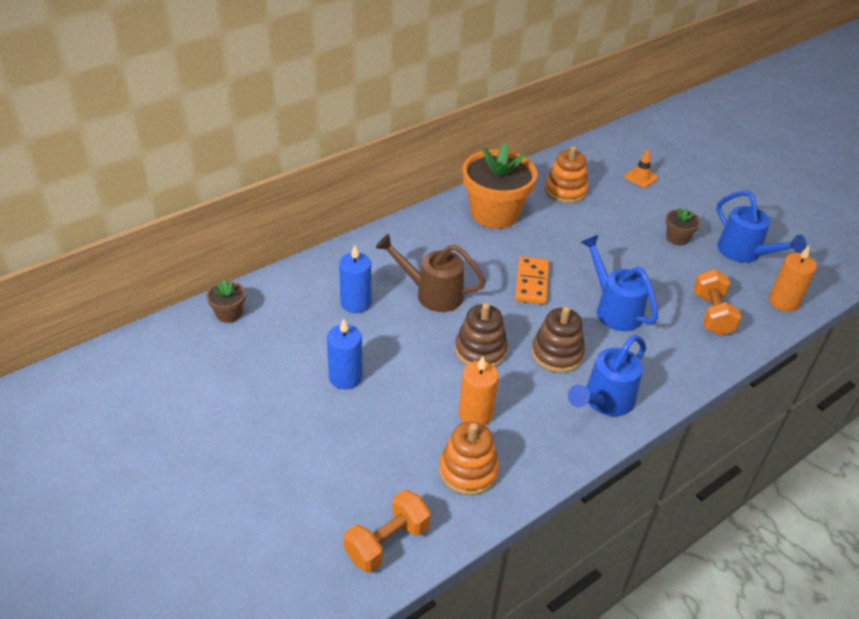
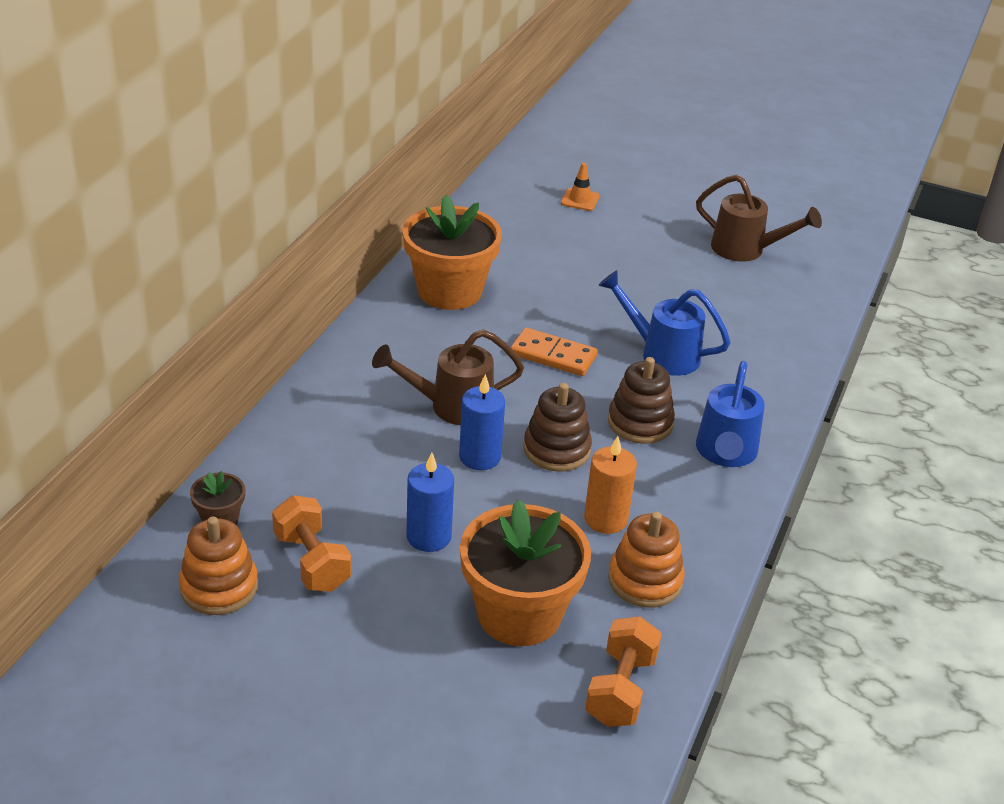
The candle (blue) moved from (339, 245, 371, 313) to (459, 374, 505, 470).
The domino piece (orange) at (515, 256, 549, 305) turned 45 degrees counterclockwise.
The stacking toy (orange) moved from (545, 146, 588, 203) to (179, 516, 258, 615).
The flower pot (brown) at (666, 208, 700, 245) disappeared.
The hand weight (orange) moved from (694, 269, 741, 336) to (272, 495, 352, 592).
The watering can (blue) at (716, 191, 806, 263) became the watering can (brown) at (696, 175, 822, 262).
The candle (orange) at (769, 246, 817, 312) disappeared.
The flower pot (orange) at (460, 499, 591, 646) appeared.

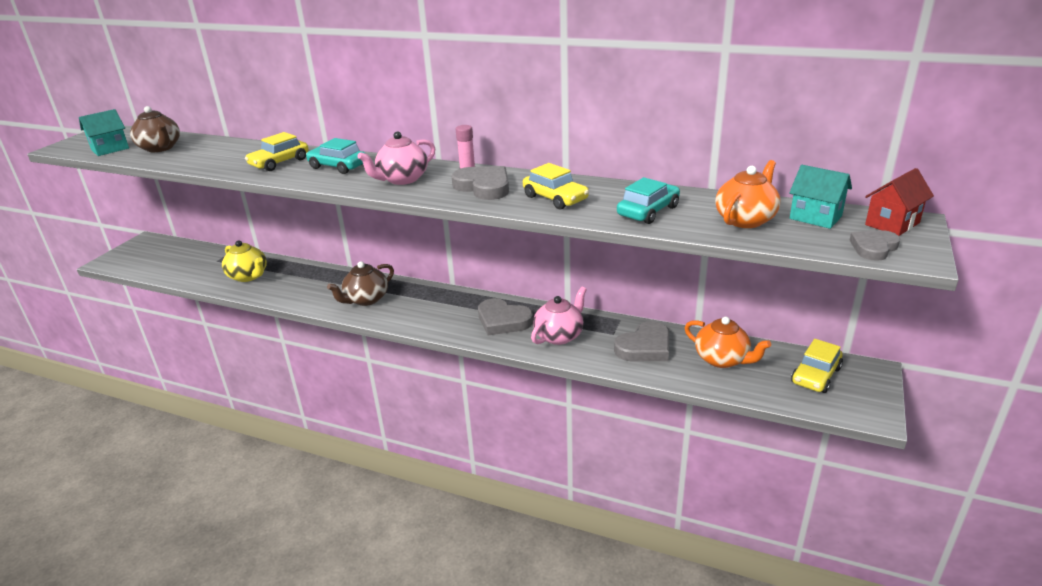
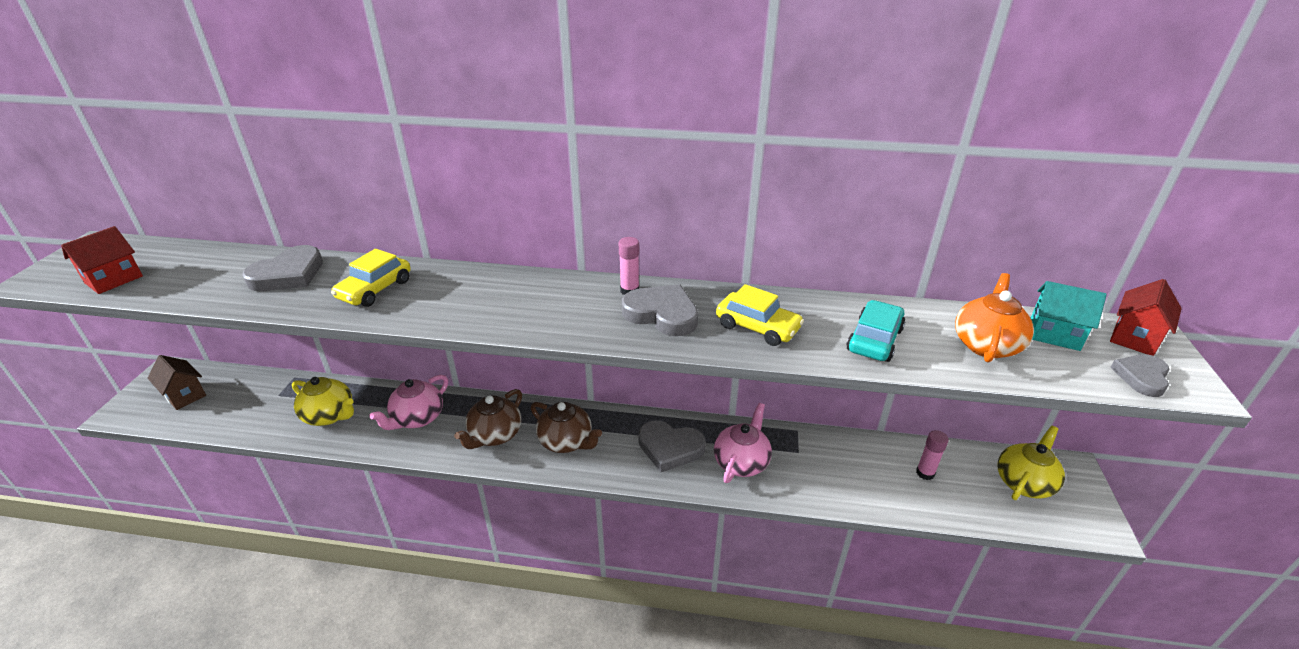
The cottage (aqua) at (79, 109, 129, 156) became the cottage (red) at (61, 226, 143, 294).
The tea pot (brown) moved from (130, 106, 180, 152) to (531, 402, 602, 453).
The car (aqua) at (306, 138, 366, 174) disappeared.
The tea pot (rosy) moved from (357, 131, 435, 185) to (369, 375, 448, 430).
The heart (grey) moved from (614, 321, 669, 362) to (242, 245, 323, 291).
The tea pot (orange) at (684, 317, 771, 368) was replaced by the stick of glue (rosy) at (916, 430, 949, 480).
The car (yellow) at (791, 339, 843, 393) was replaced by the tea pot (yellow) at (998, 426, 1065, 500).
The cottage (brown) at (148, 355, 206, 410) appeared.

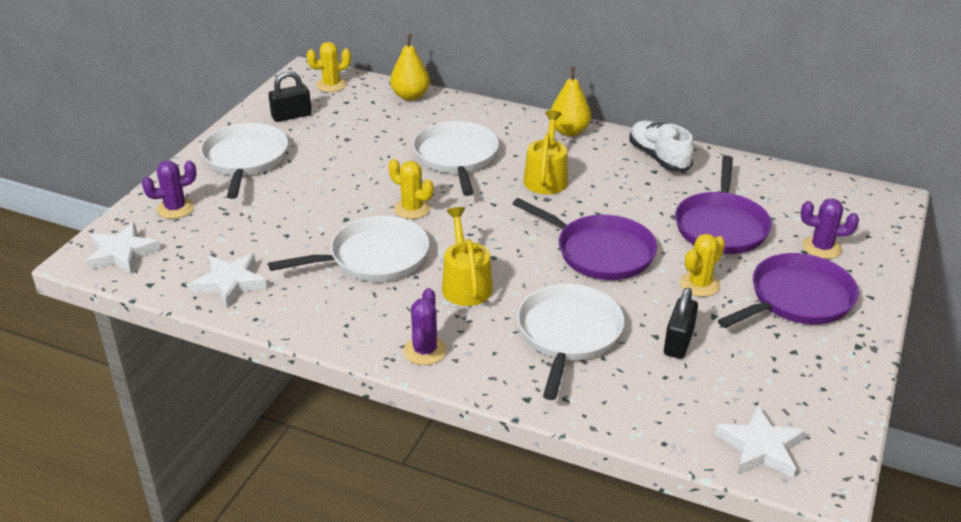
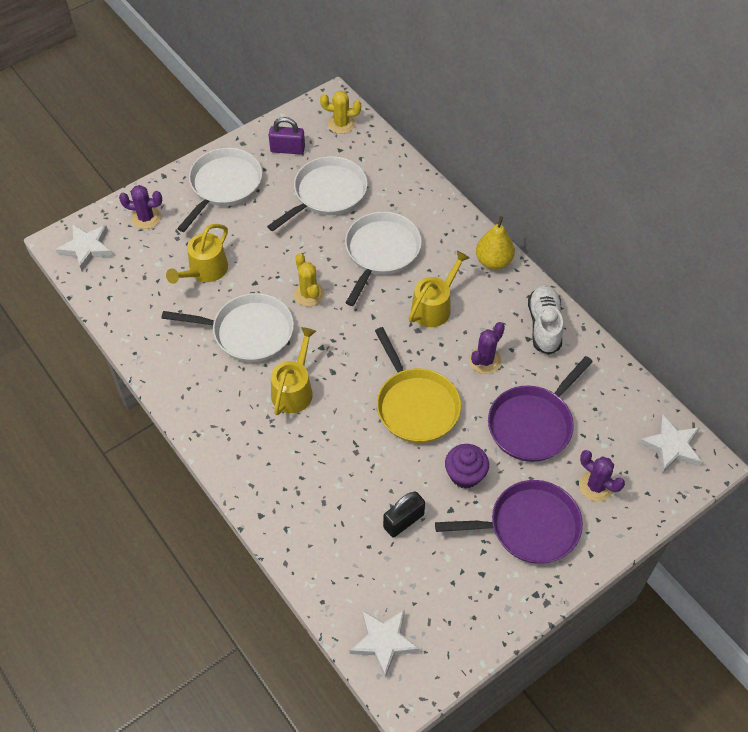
The star shape (pure white) moved from (190, 254, 267, 308) to (638, 414, 702, 473).
The small lock (jet-black) at (269, 71, 312, 122) became the small lock (purple) at (269, 117, 305, 155).
The toy pear (yellow) at (390, 34, 430, 101) disappeared.
The prickly plant (purple) moved from (404, 288, 447, 365) to (469, 322, 505, 374).
The frying pan (purple) at (513, 198, 657, 280) became the frying pan (yellow) at (375, 327, 461, 443).
The frying pan (pure white) moved from (517, 284, 625, 400) to (267, 156, 368, 231).
The prickly plant (yellow) at (680, 234, 725, 297) was replaced by the muffin (purple) at (445, 444, 489, 489).
The watering can (yellow) at (166, 224, 228, 284) appeared.

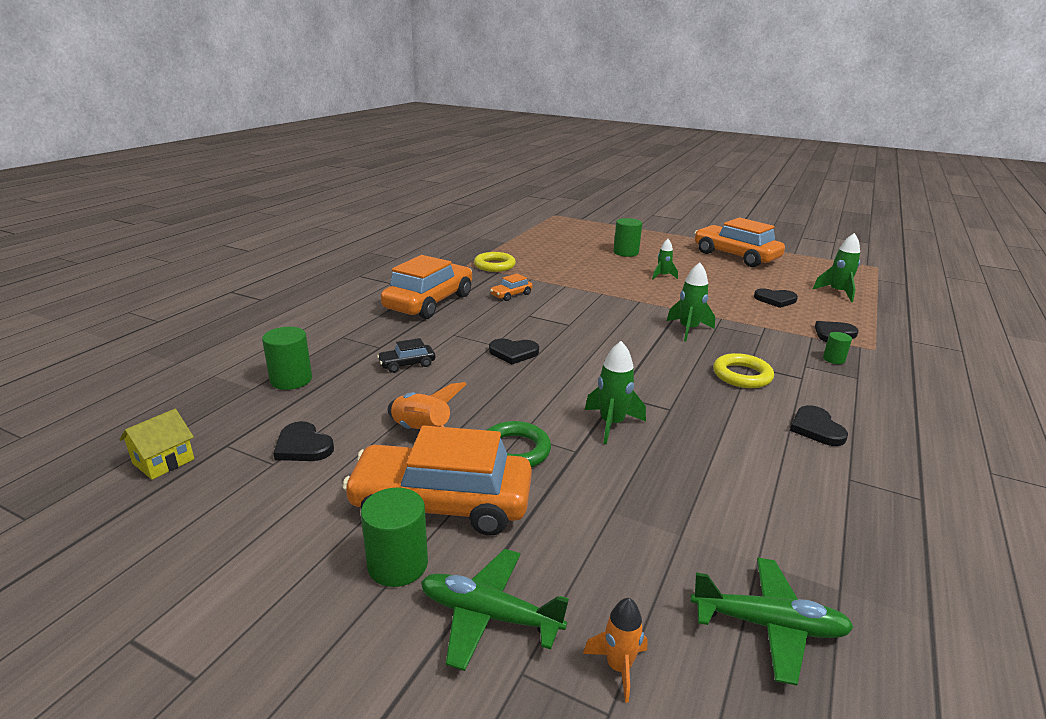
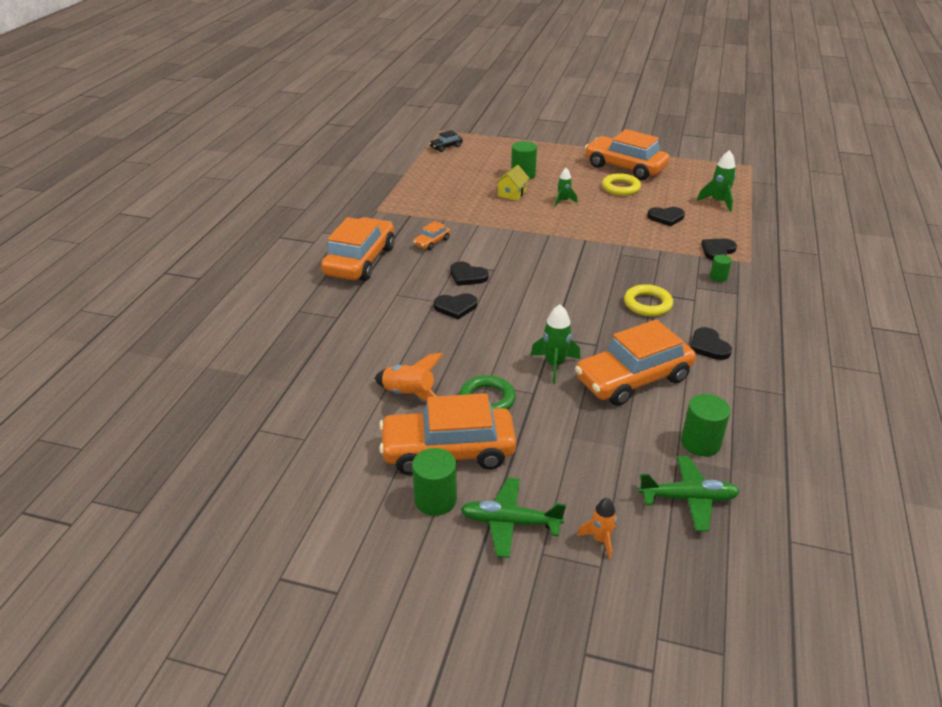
The cottage (yellow) moved from (119, 409, 194, 480) to (495, 165, 530, 201).
The cylinder (green) moved from (262, 327, 312, 390) to (681, 394, 731, 457).
The heart (jet-black) moved from (273, 421, 334, 461) to (450, 262, 489, 286).
The car (jet-black) moved from (377, 338, 435, 373) to (429, 130, 463, 152).
The ring (yellow) moved from (474, 252, 516, 272) to (602, 173, 641, 196).
The spaceship (green) at (667, 262, 715, 341) disappeared.
The car (orange) at (575, 319, 696, 406) appeared.

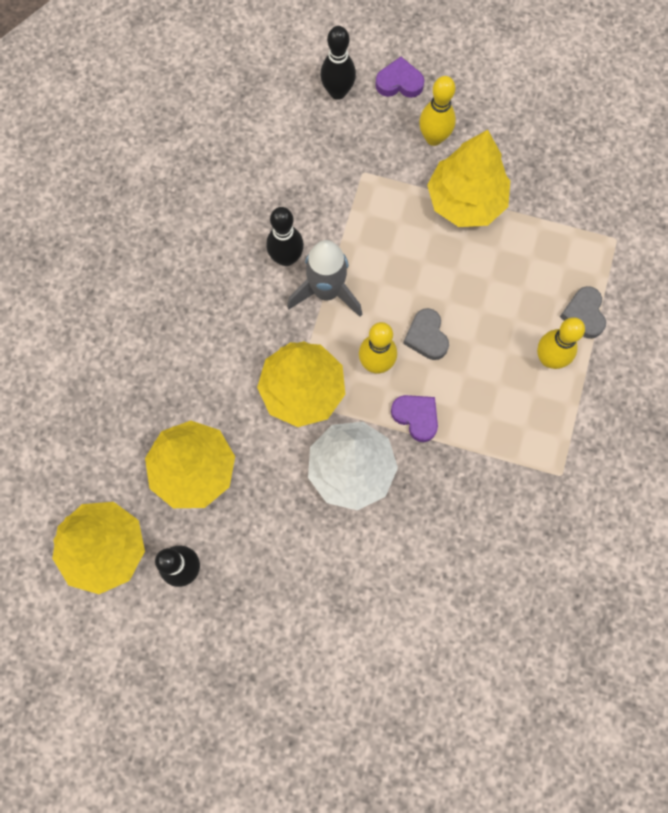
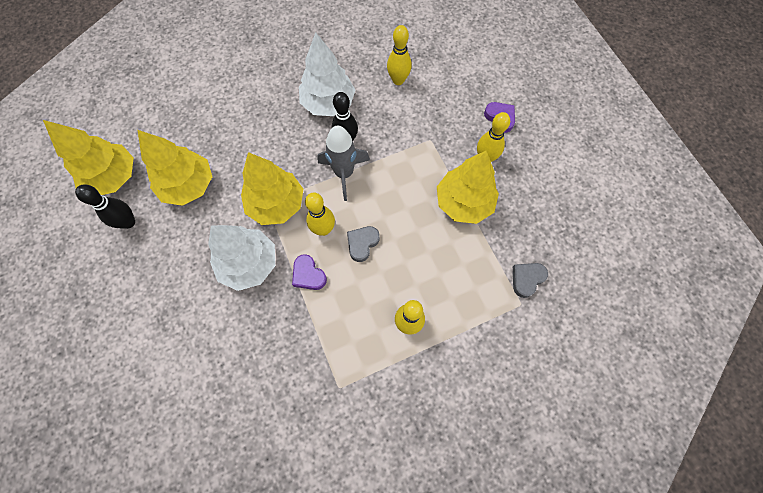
The skittle (jet-black) at (320, 26, 356, 100) disappeared.
The heart (purple) at (391, 395, 438, 442) turned 135 degrees clockwise.
The heart (grey) moved from (560, 286, 606, 339) to (513, 263, 548, 298).
The fir tree (pure white) at (299, 32, 355, 116) appeared.
The skittle (yellow) at (387, 25, 411, 85) appeared.

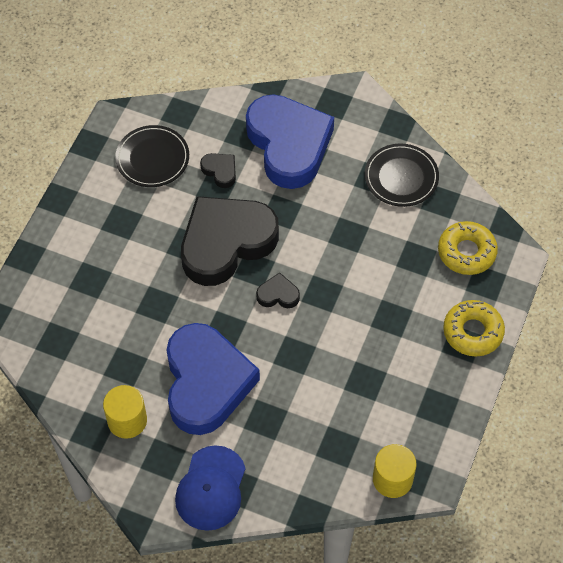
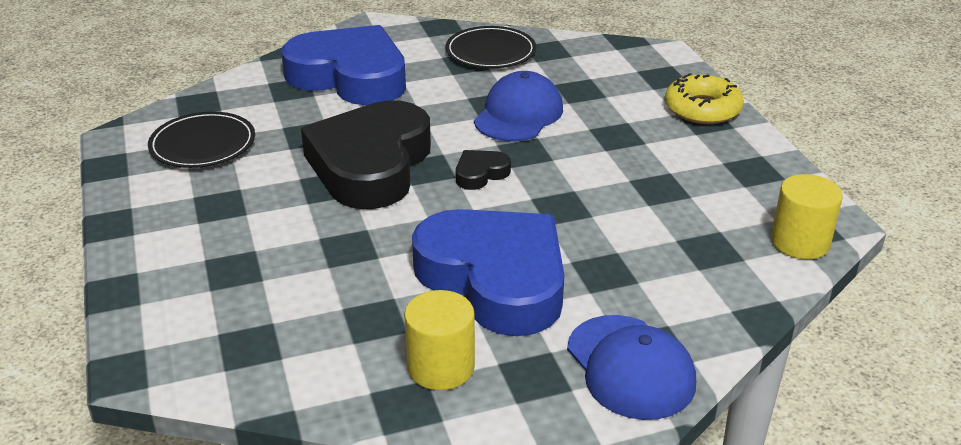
The heart (jet-black) at (200, 153, 236, 188) disappeared.
The doughnut (yellow) at (438, 221, 498, 275) disappeared.
The baseball cap (blue) at (474, 71, 563, 141) appeared.

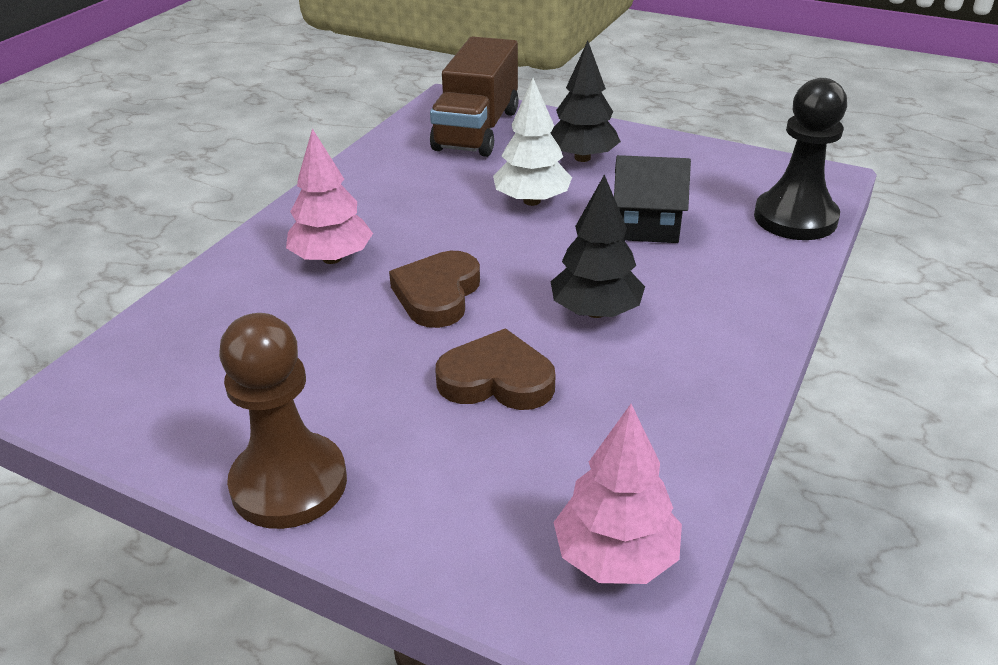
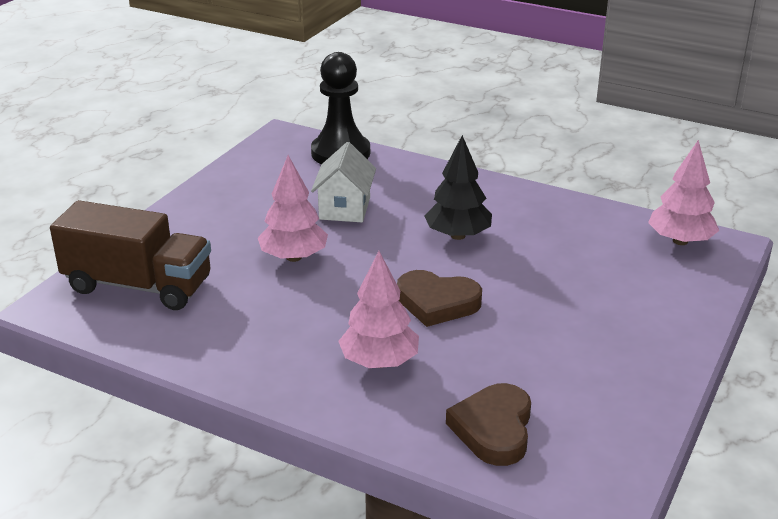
The game pawn (brown) at (219, 313, 347, 529) disappeared.
The heart (brown) moved from (435, 328, 555, 410) to (446, 383, 531, 466).
The fir tree (pure white) at (493, 78, 572, 206) became the fir tree (rosy) at (258, 155, 328, 262).
The fir tree (jet-black) at (550, 41, 621, 162) disappeared.
The cottage (jet-black) at (614, 155, 691, 243) became the cottage (pure white) at (311, 142, 376, 222).

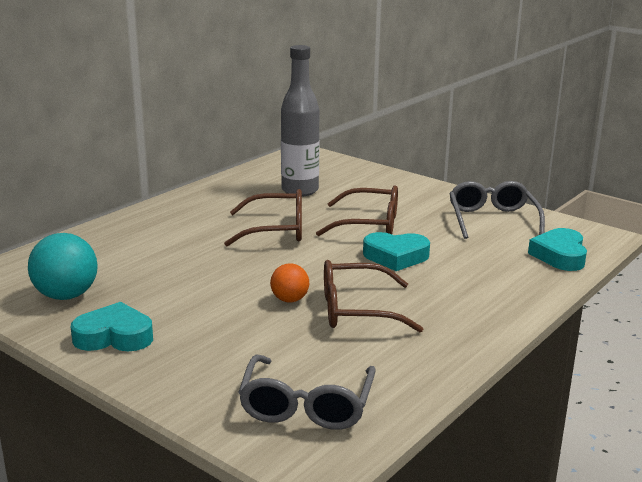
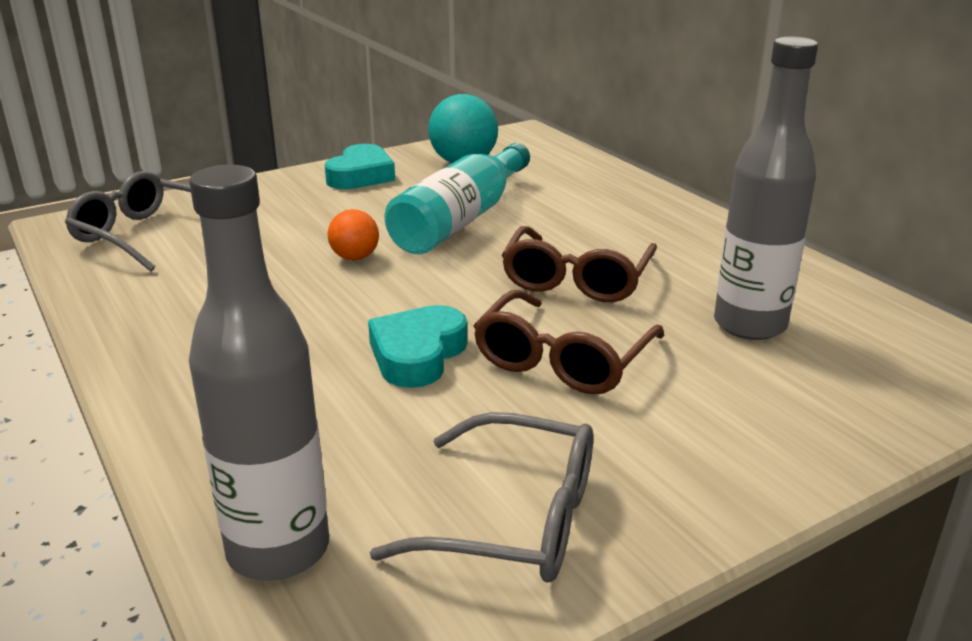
The spectacles (brown) at (324, 260, 423, 332) disappeared.
The heart (aqua) at (528, 228, 587, 271) was replaced by the drink bottle (grey) at (189, 165, 329, 581).
The drink bottle (aqua) at (385, 143, 530, 254) appeared.

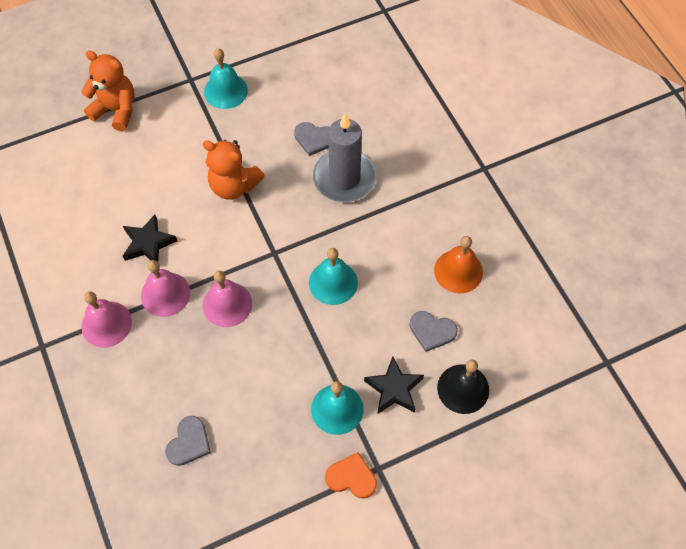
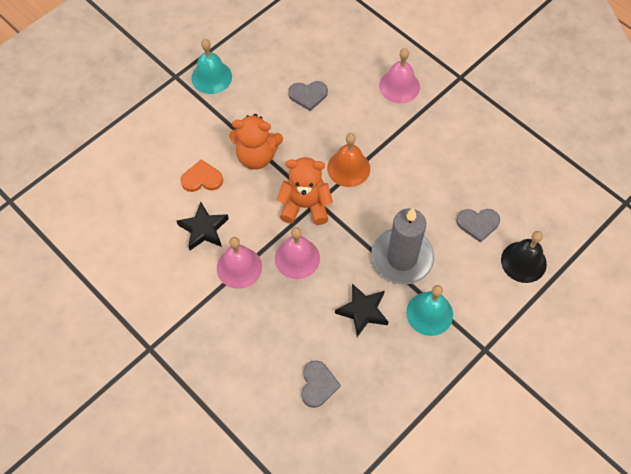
The teddy bear (orange) moved from (81, 51, 134, 131) to (277, 157, 333, 225).
The school bell (rosy) moved from (81, 291, 132, 348) to (379, 48, 420, 103).
The school bell (aqua) at (309, 248, 358, 305) disappeared.
The candle (grey) moved from (313, 113, 377, 202) to (371, 208, 434, 285).
The heart (orange) moved from (325, 452, 377, 498) to (181, 159, 223, 192).
The star shape (jet-black) moved from (364, 356, 424, 414) to (335, 284, 388, 337).
The school bell (orange) moved from (434, 236, 483, 293) to (327, 133, 370, 187).

